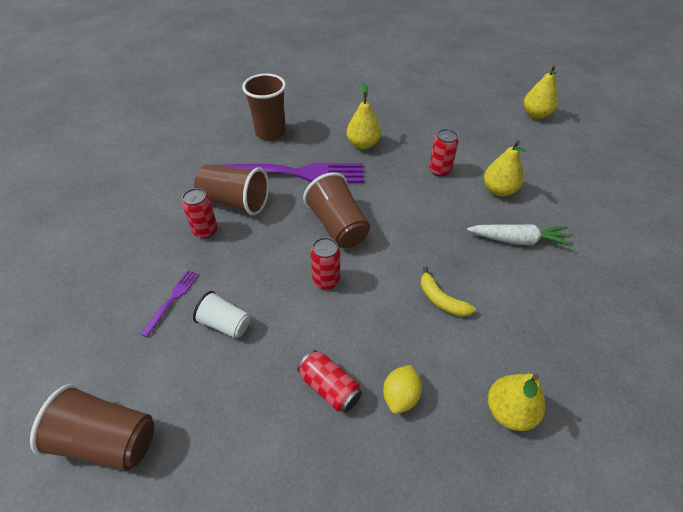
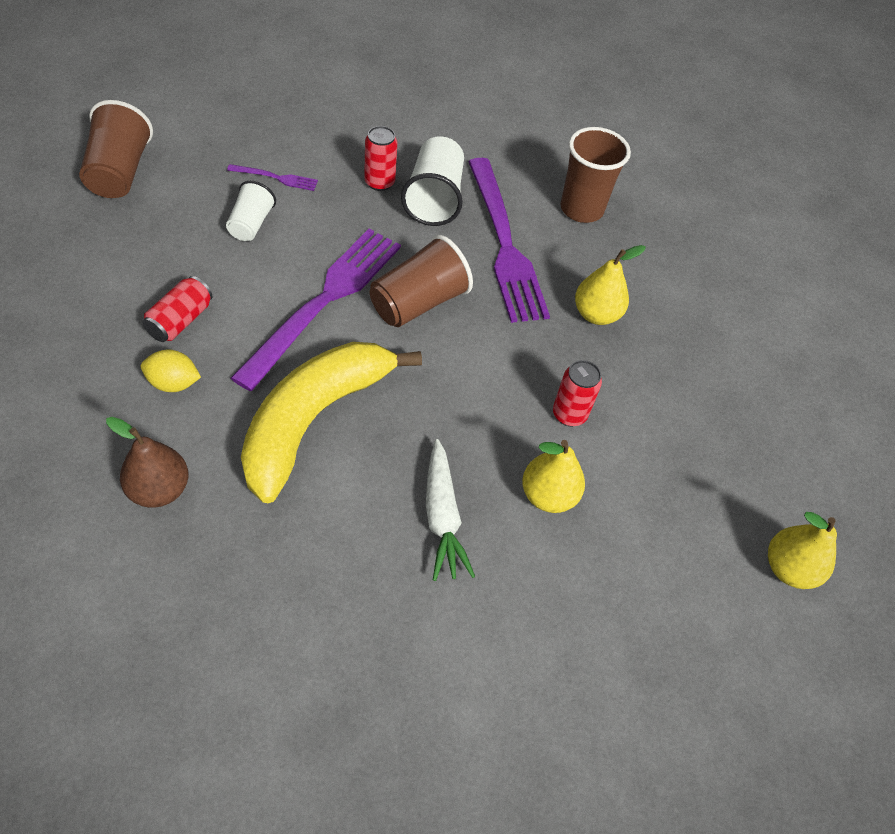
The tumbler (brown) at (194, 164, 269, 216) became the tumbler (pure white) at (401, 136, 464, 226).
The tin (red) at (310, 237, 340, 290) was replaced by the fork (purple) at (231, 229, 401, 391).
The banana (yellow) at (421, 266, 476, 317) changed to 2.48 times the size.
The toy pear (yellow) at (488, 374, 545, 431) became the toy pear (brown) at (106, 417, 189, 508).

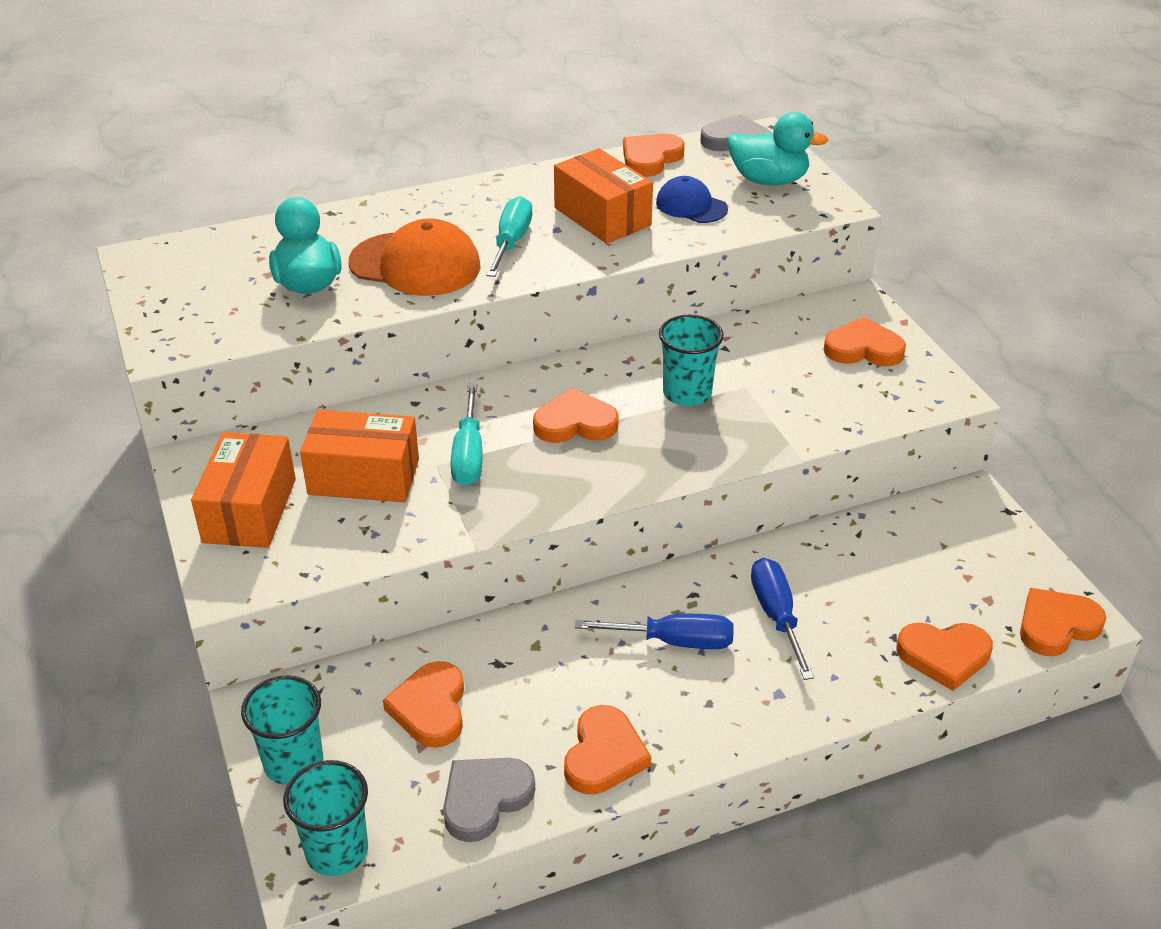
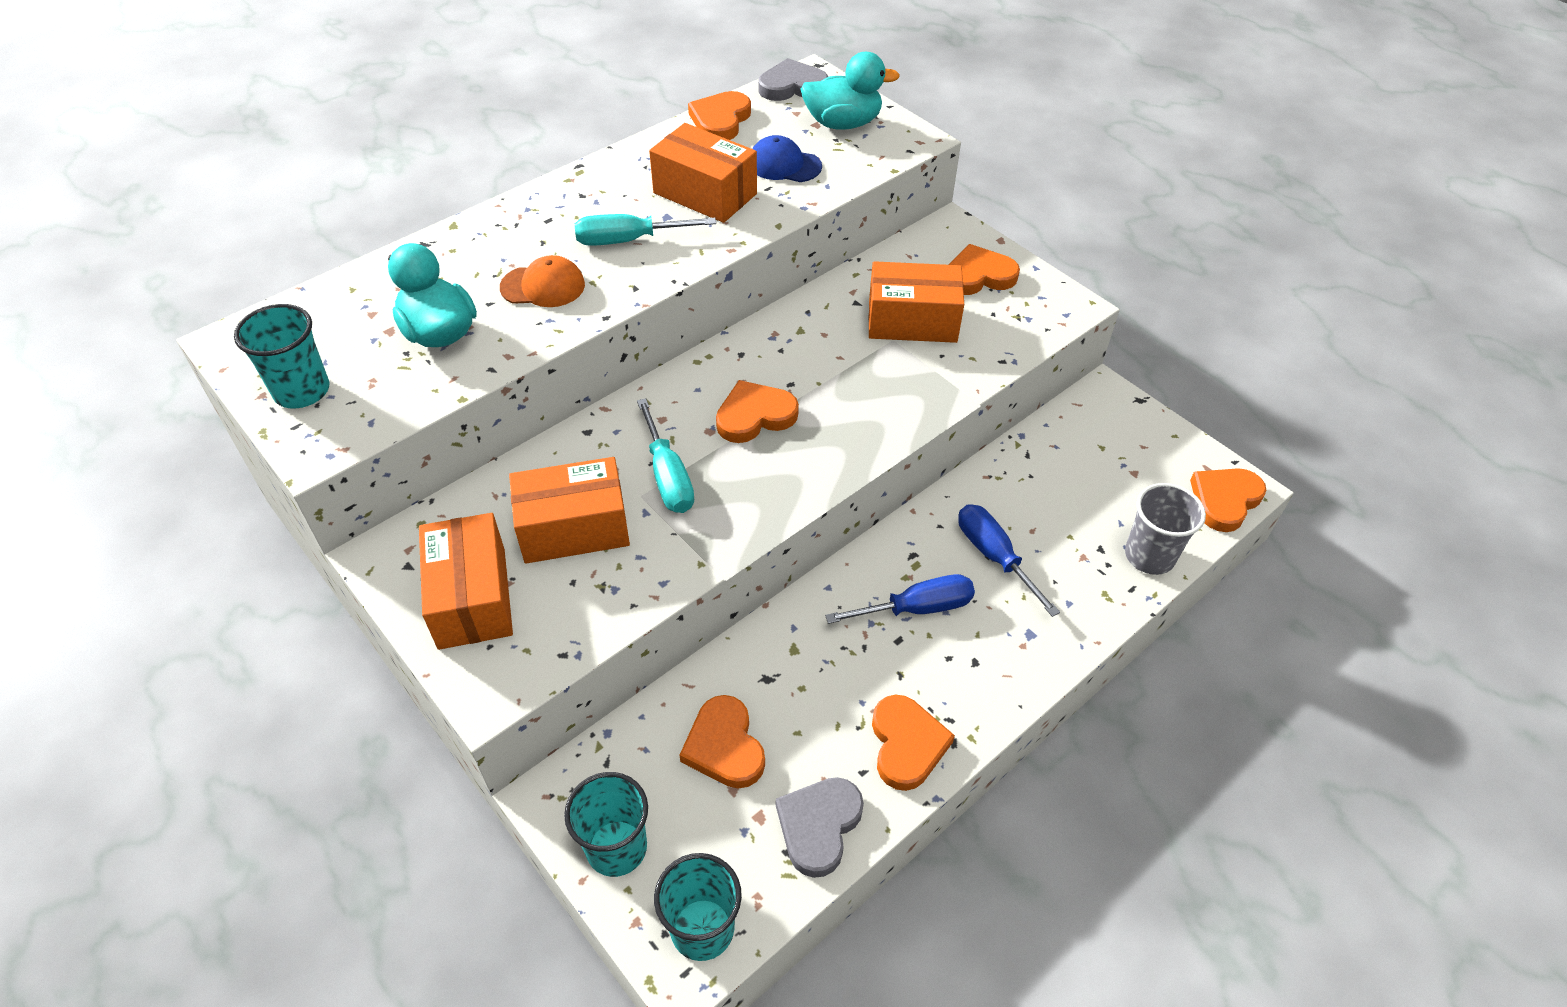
The baseball cap (orange) at (349, 218, 481, 296) changed to 0.60 times the size.
The screwdriver (aqua) at (486, 196, 532, 277) turned 90 degrees counterclockwise.
The tumbler (aqua) moved from (659, 315, 724, 406) to (234, 304, 329, 408).
The heart (orange) at (896, 622, 993, 691) was replaced by the tumbler (grey) at (1125, 483, 1206, 575).
The box (orange) at (869, 261, 964, 343) appeared.

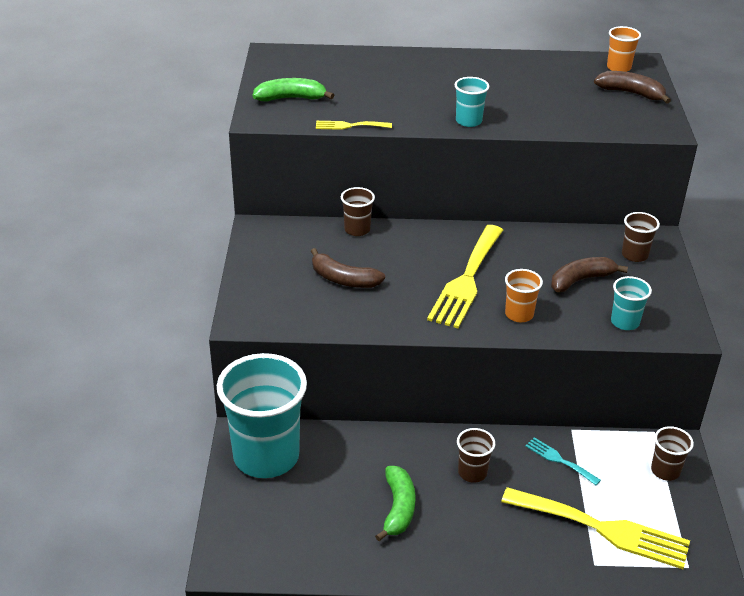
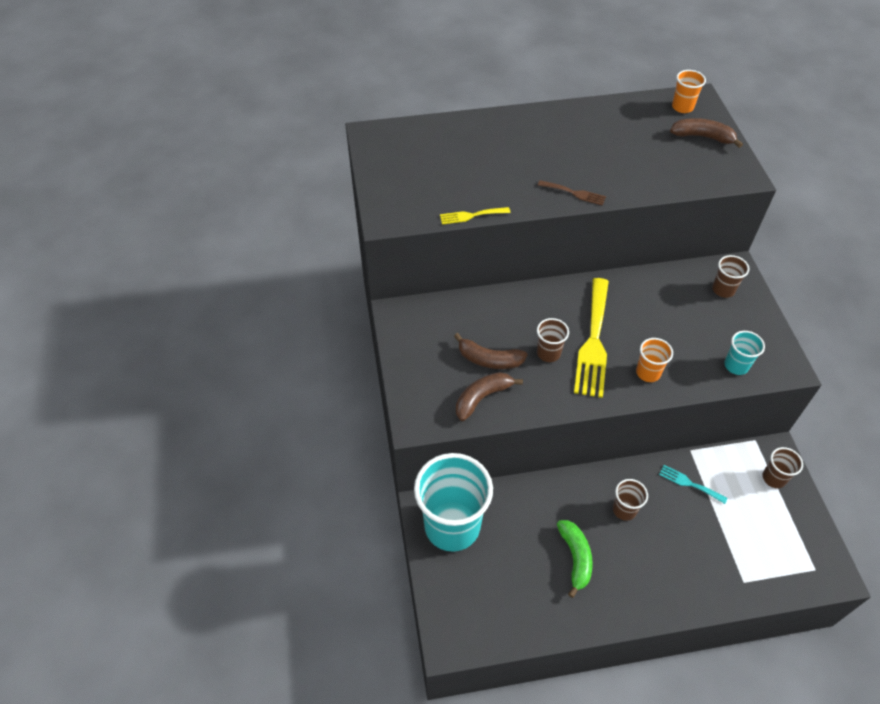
The banana (green) at (253, 78, 334, 102) disappeared.
The tumbler (brown) moved from (341, 187, 375, 236) to (537, 318, 569, 362).
The tumbler (aqua) at (454, 77, 489, 127) was replaced by the fork (brown) at (538, 180, 606, 206).
The fork (yellow) at (501, 487, 690, 569) disappeared.
The banana (brown) moved from (551, 257, 628, 292) to (456, 372, 523, 421).

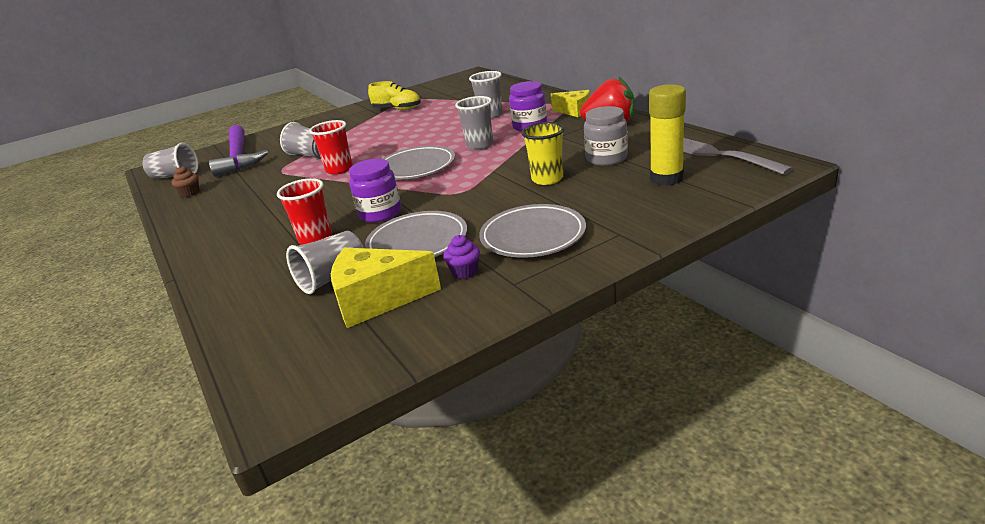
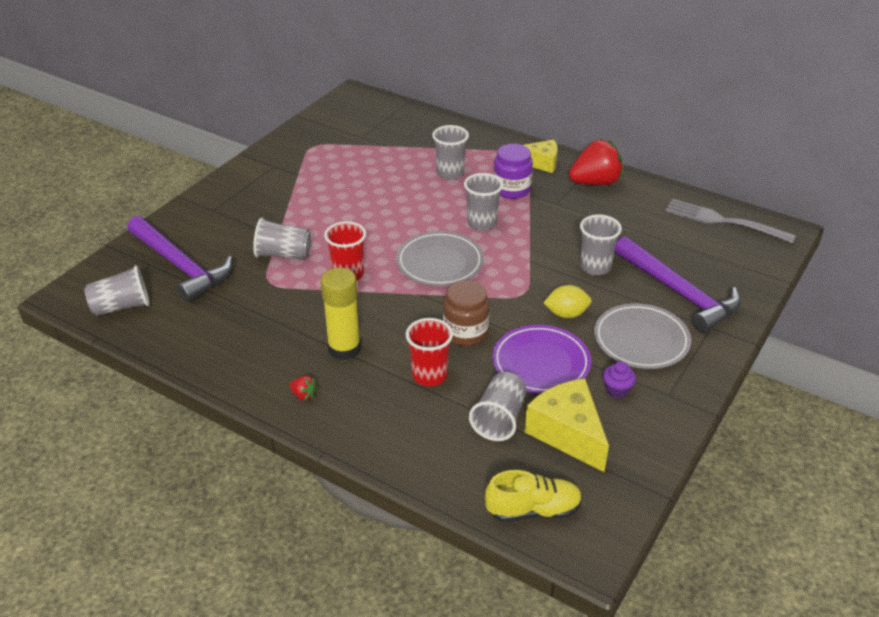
The muffin (brown) at (172, 166, 199, 197) disappeared.
The cheese (yellow) at (331, 248, 441, 328) turned 90 degrees clockwise.
The jam jar (purple) at (349, 159, 401, 223) became the jam jar (brown) at (443, 280, 490, 346).
The plate (grey) at (365, 211, 467, 257) became the plate (purple) at (492, 325, 591, 394).
The shoe (yellow) moved from (368, 81, 421, 110) to (485, 470, 582, 522).
The tumbler (yellow) at (521, 122, 564, 185) became the tumbler (grey) at (580, 214, 622, 276).
The jam jar (grey) at (584, 106, 628, 166) disappeared.
The stick of glue (yellow) moved from (649, 84, 686, 186) to (321, 268, 361, 360).
The strawberry (red) at (289, 376, 318, 401) appeared.
The toy lemon (yellow) at (543, 285, 592, 318) appeared.
The carpenter's hammer (purple) at (615, 236, 741, 333) appeared.

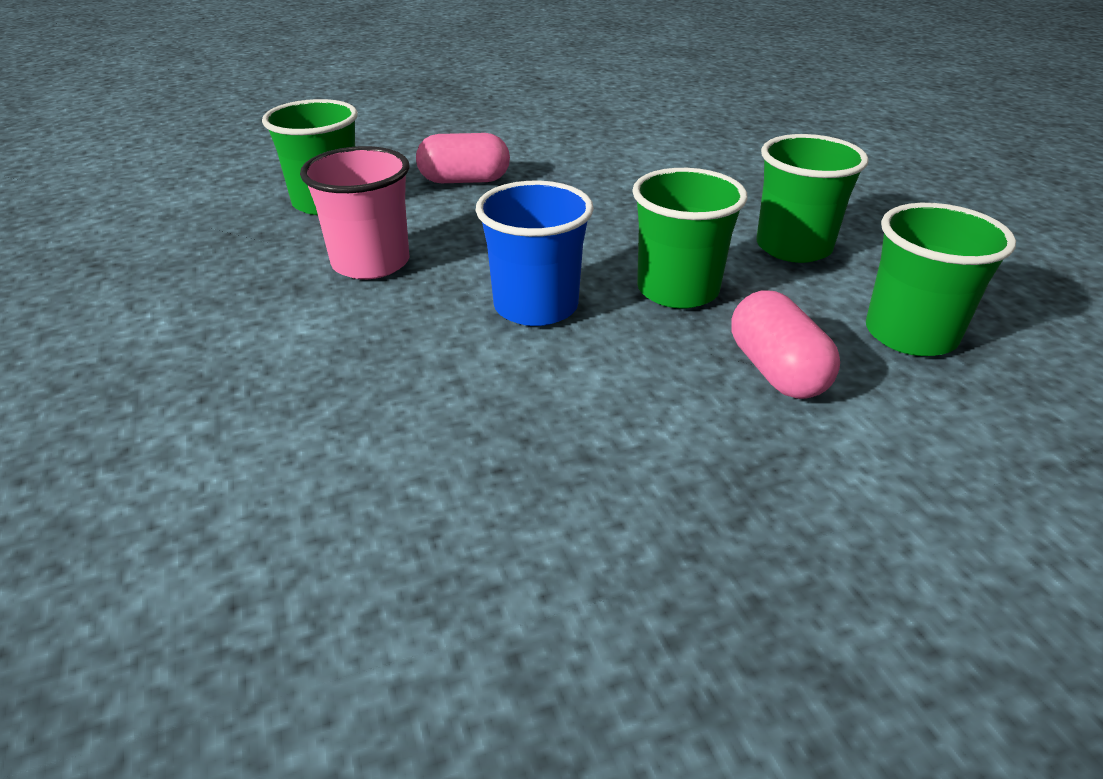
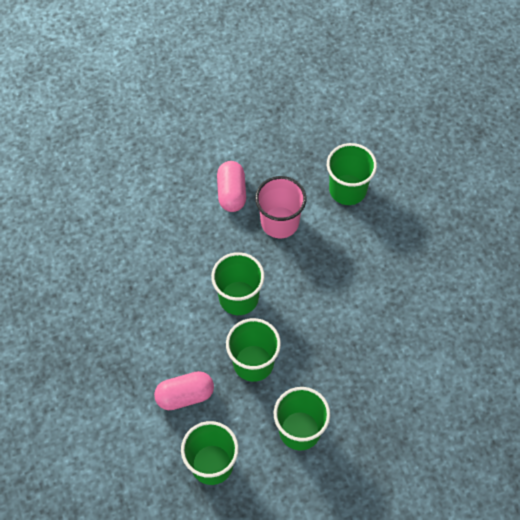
The capsule (rosy) moved from (416, 133, 510, 183) to (217, 161, 246, 212).
The tumbler (blue) at (476, 181, 594, 326) became the tumbler (green) at (211, 252, 265, 315).

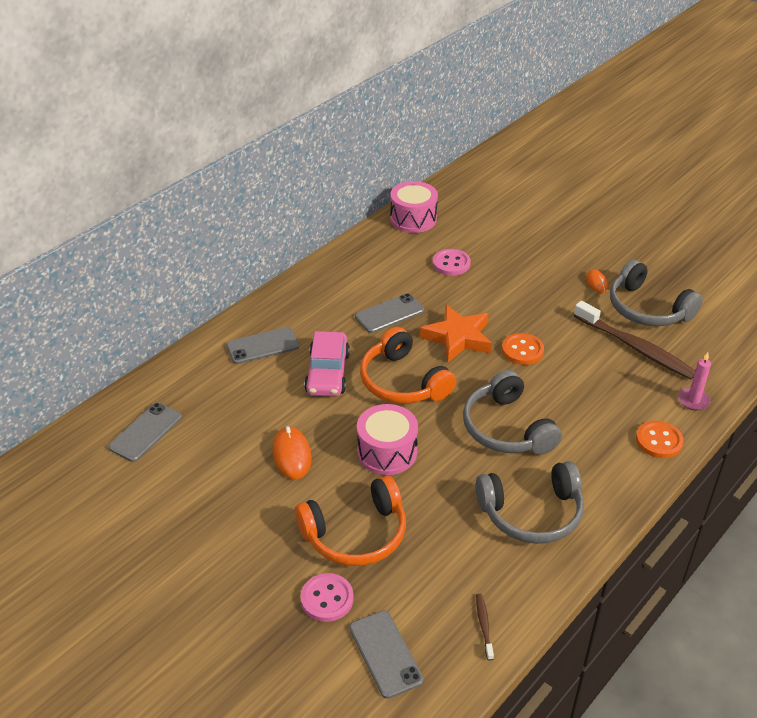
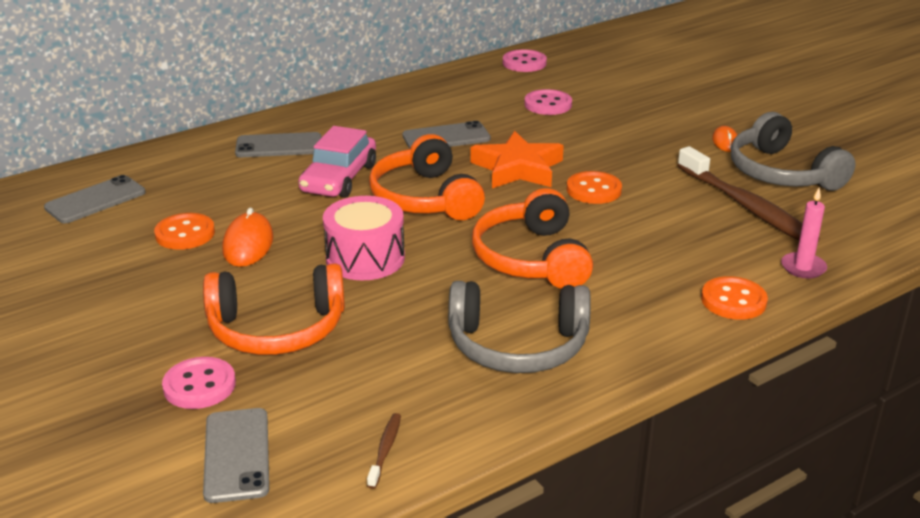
The snare drum (rosy) at (390, 181, 438, 233) was replaced by the button (rosy) at (503, 49, 547, 72).
The headset (grey) at (463, 370, 562, 455) became the headset (orange) at (472, 188, 593, 289).
The button (orange) at (154, 213, 215, 250) appeared.

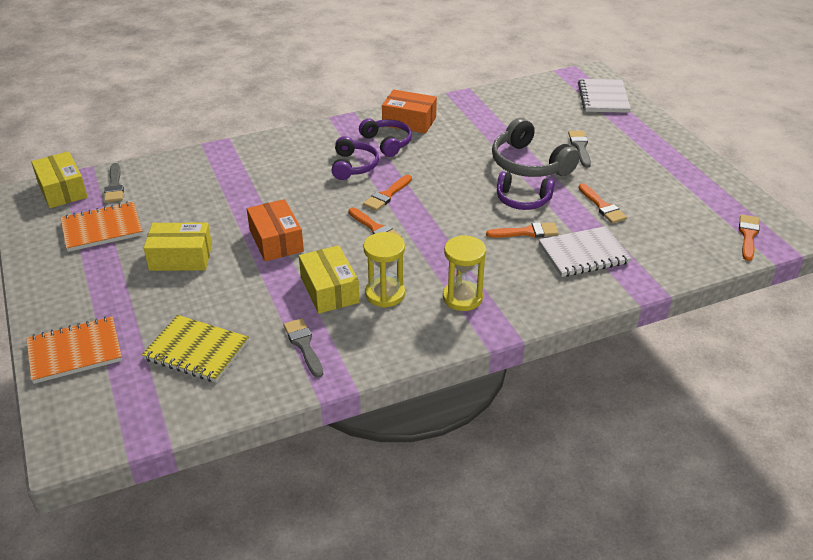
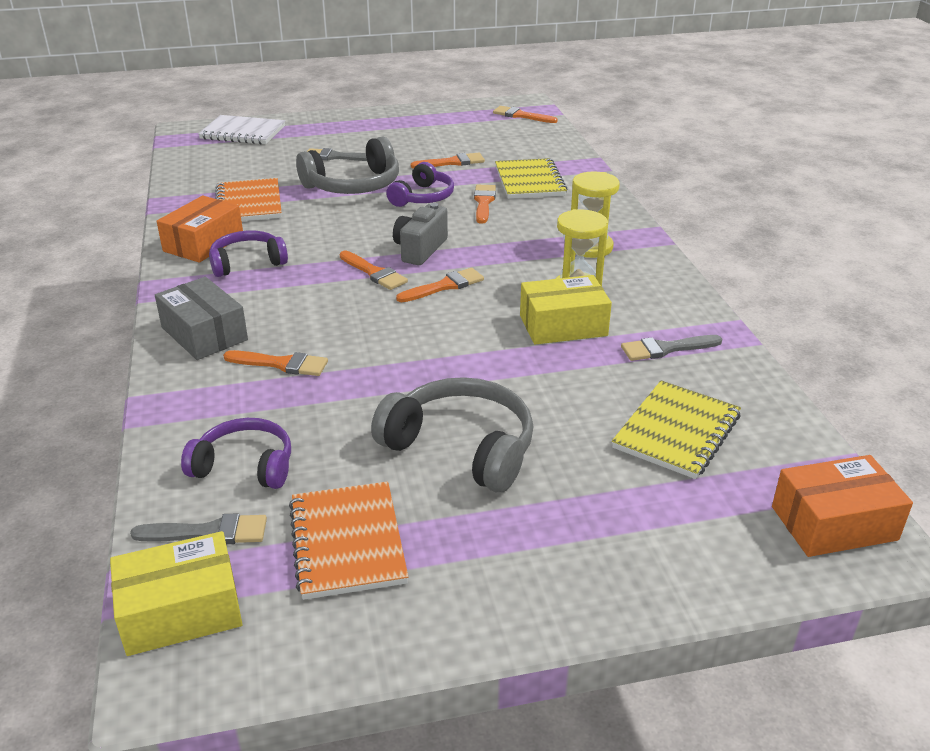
The exercise book (orange) moved from (26, 317, 122, 384) to (215, 178, 282, 221).
The box (yellow) at (144, 223, 212, 271) was replaced by the headset (grey) at (371, 377, 533, 492).
The box (orange) moved from (247, 199, 304, 261) to (772, 455, 913, 557).
The headset (purple) moved from (332, 136, 379, 180) to (181, 418, 291, 489).
The exercise book (pure white) at (539, 226, 632, 277) became the exercise book (yellow) at (495, 158, 568, 199).
The box (grey) at (155, 277, 248, 360) appeared.
The paint brush (orange) at (223, 350, 328, 376) appeared.
The photo camera (grey) at (393, 203, 448, 265) appeared.

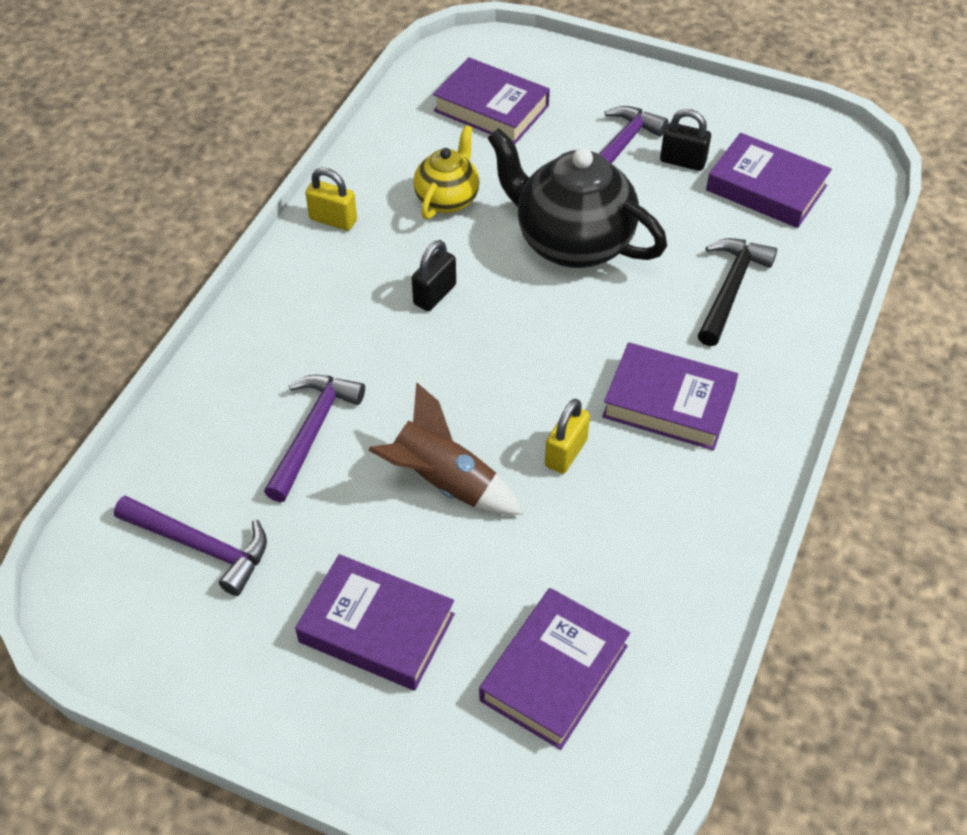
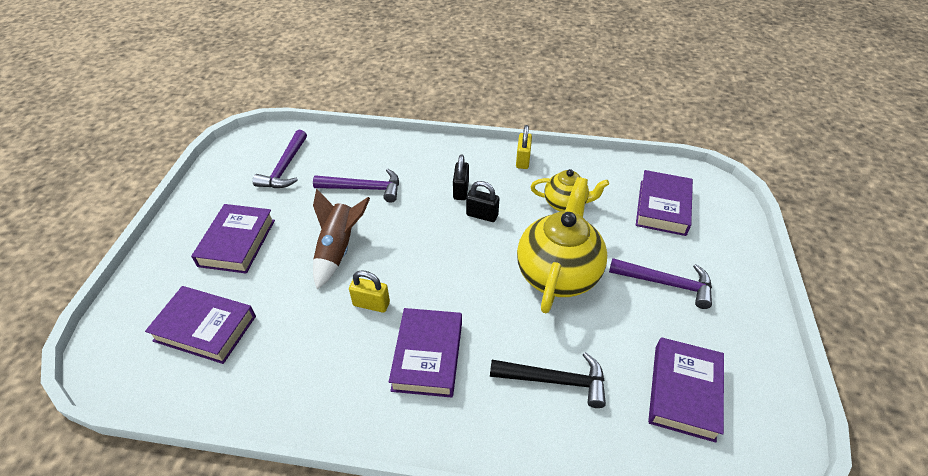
The tea pot (jet-black) at (488, 128, 667, 268) became the tea pot (yellow) at (517, 177, 607, 313).
The small lock (jet-black) moved from (660, 109, 711, 171) to (453, 154, 469, 200).

